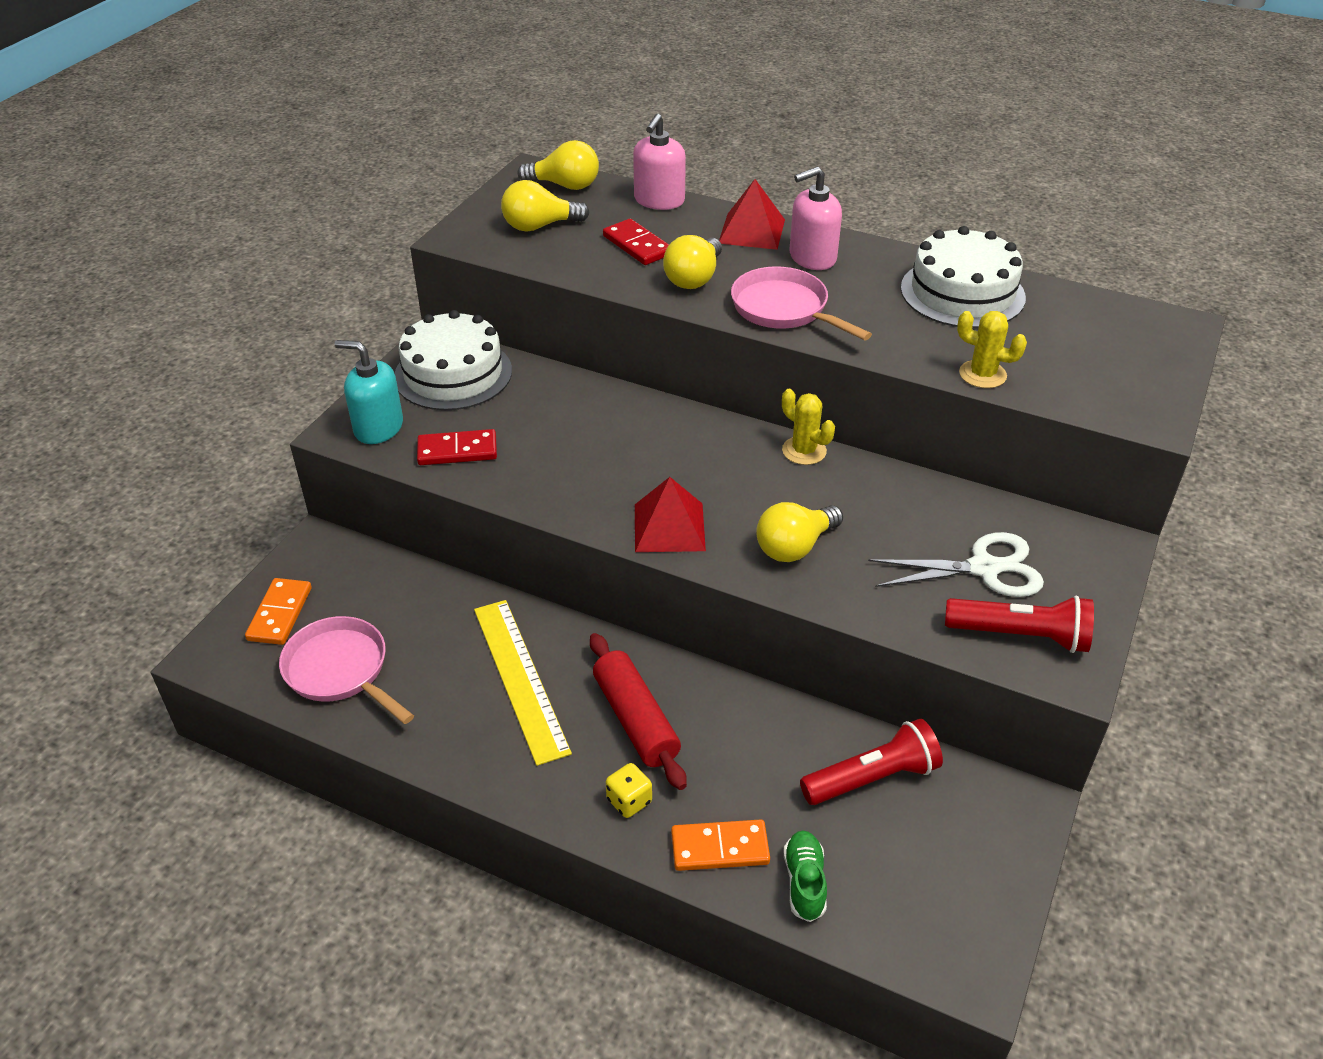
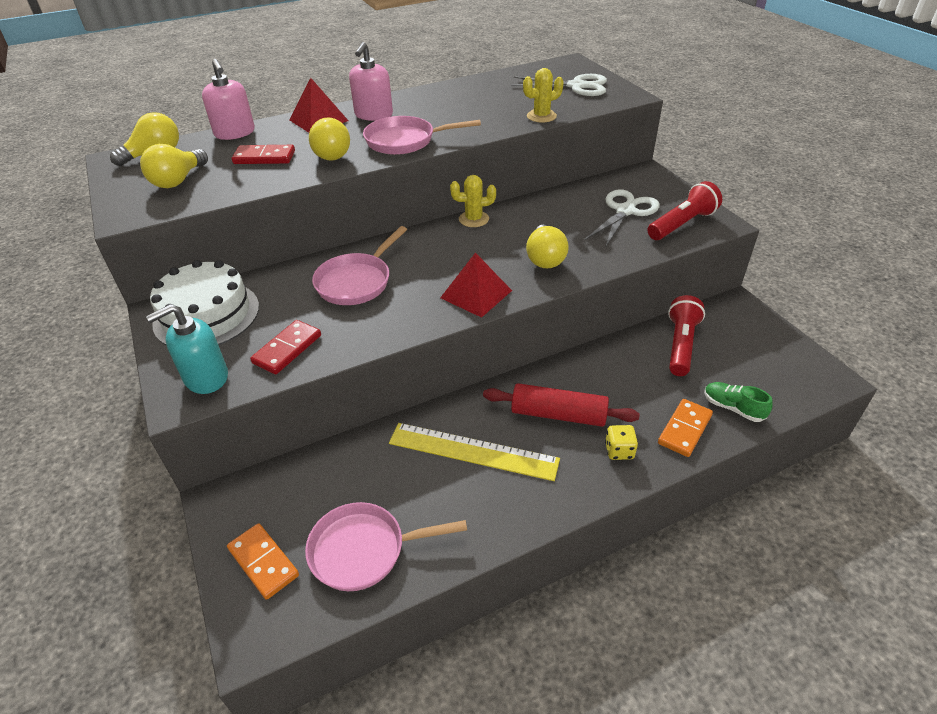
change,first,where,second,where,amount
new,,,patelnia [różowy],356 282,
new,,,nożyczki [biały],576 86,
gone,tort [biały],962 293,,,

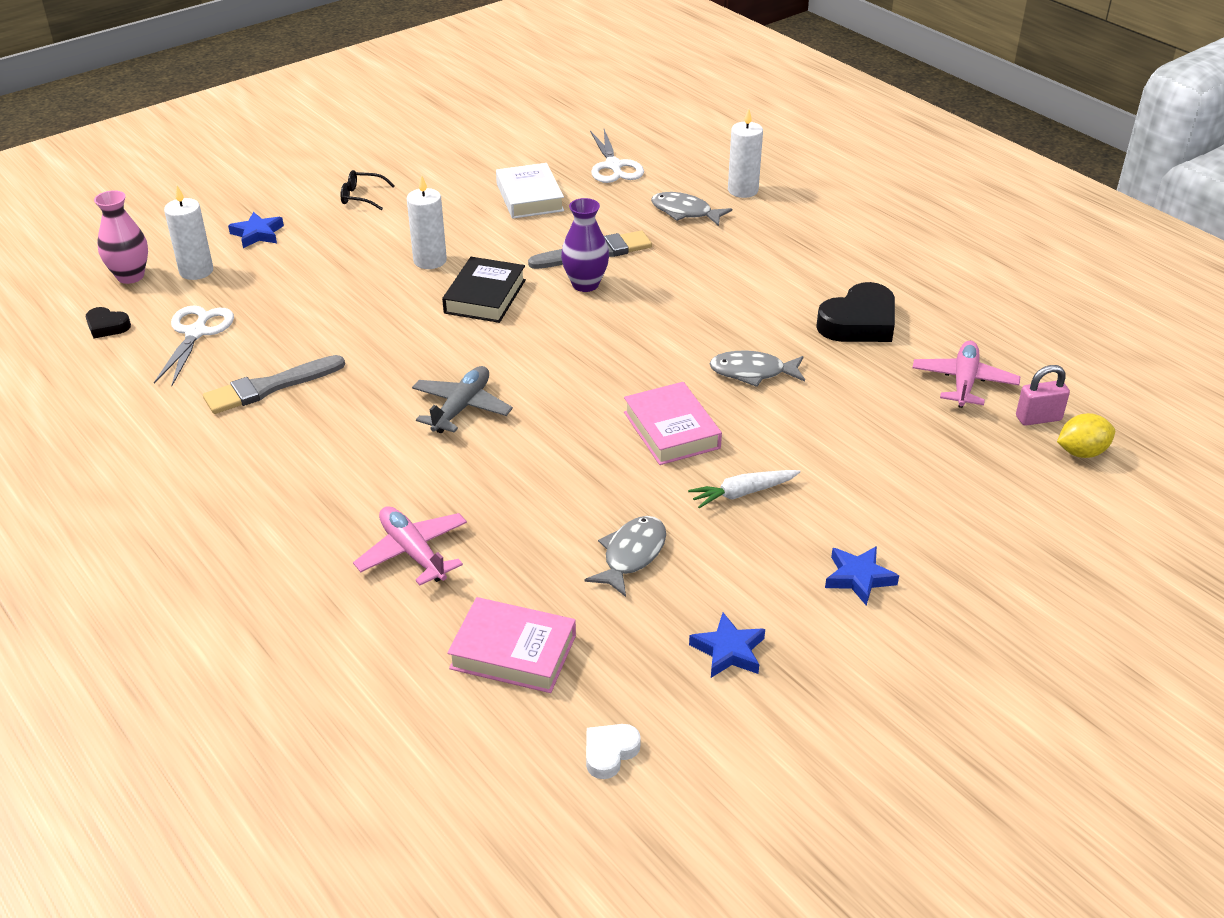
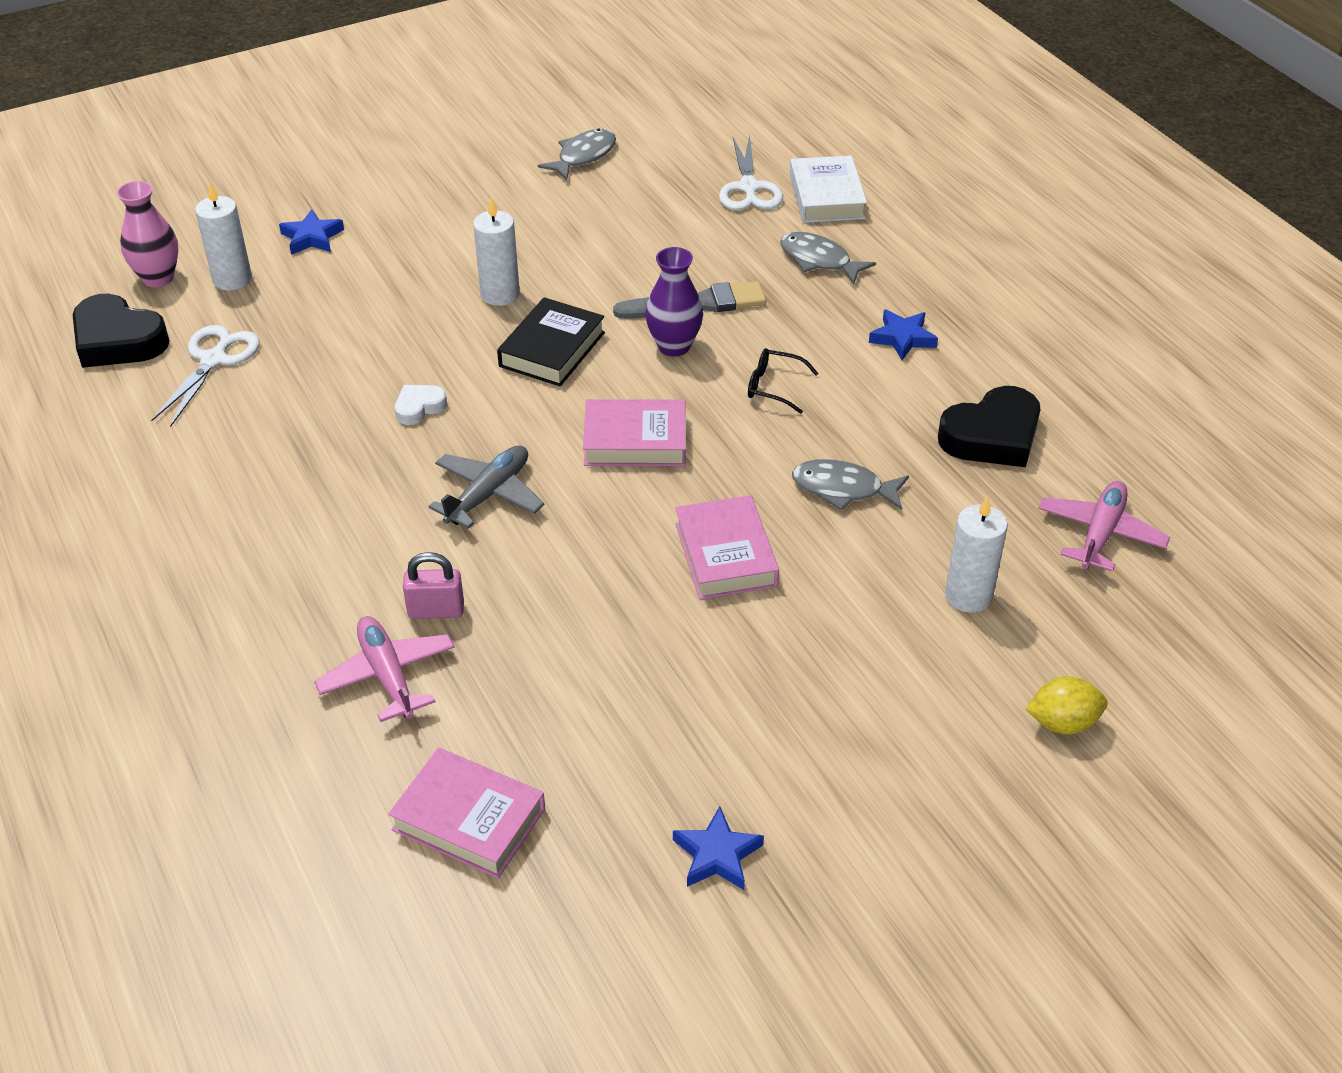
change,first,where,second,where,amount
scaled,serce [czarny],107 326,,118 340,x1.95
shifted,serce [biały],609 753,,419 407,
shifted,kłódka [różowy],1038 418,,436 611,
shifted,ryba [szary],631 555,,583 156,
new,,,książka [różowy],635 440,
shifted,okulary [czarny],361 197,,773 386,
shifted,książka [biały],530 197,,826 197,
shifted,gwiazda [niebieski],859 578,,902 338,
shifted,świeca [biały],743 190,,968 595,
shifted,cytryna [żółty],1081 452,,1062 723,
gone,pędzel [szary],269 387,,,
gone,marchewka [biały],742 493,,,

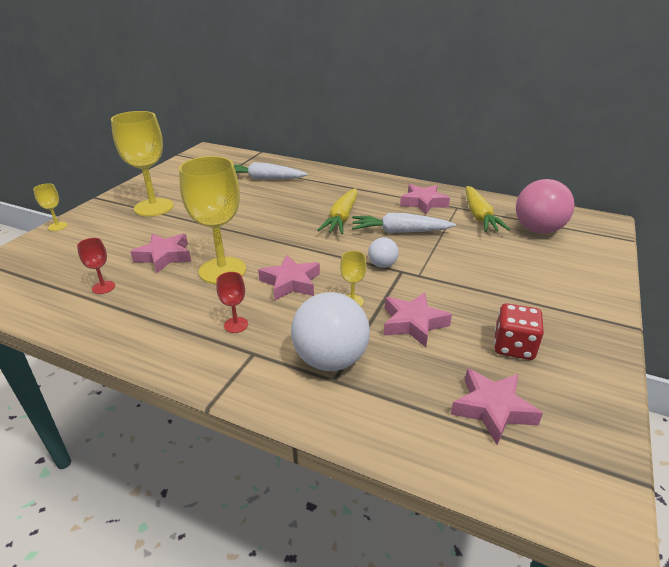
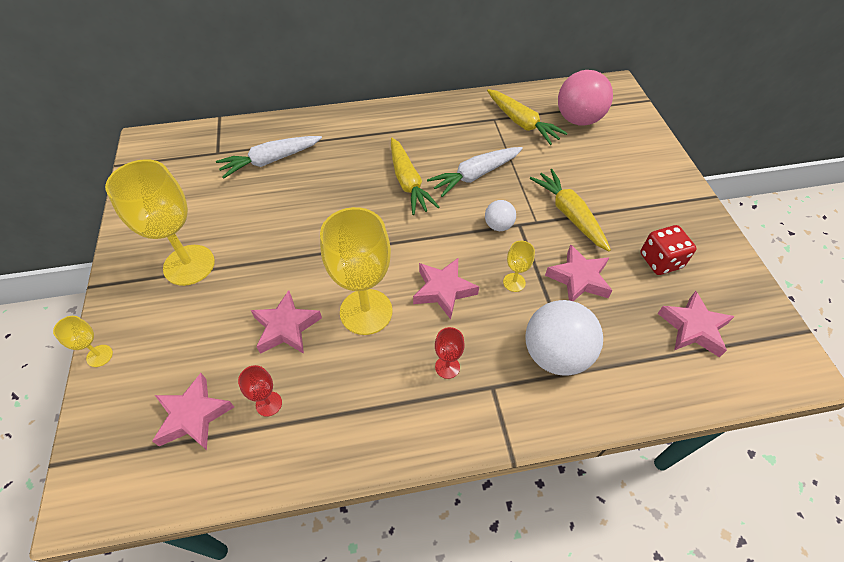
change,first,where,second,where,amount
shifted,gwiazda [różowy],423 203,,193 416,
new,,,marchewka [żółty],569 214,

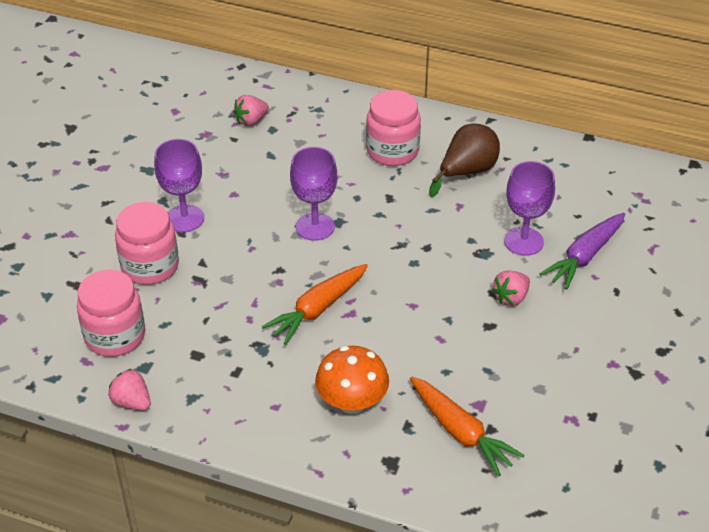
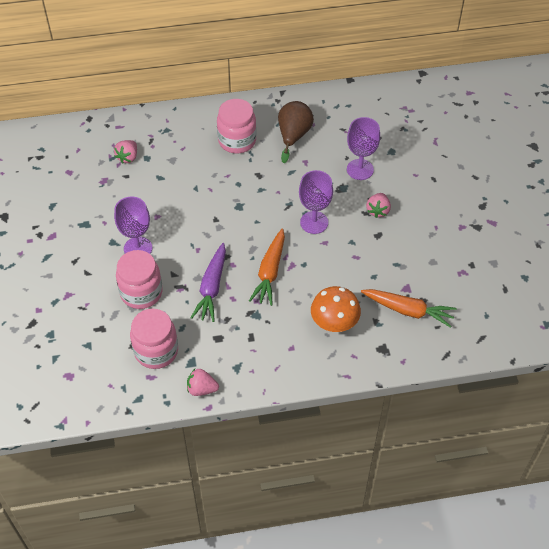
change,first,where,second,where,amount
shifted,marchewka [fioletowy],584 256,,212 287,
shifted,kielich [fioletowy],315 227,,314 222,

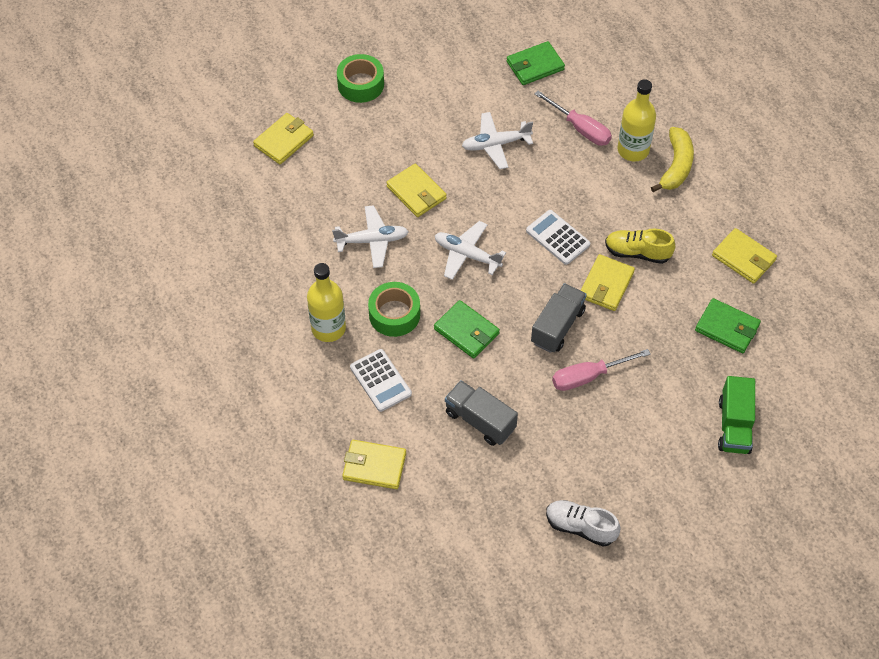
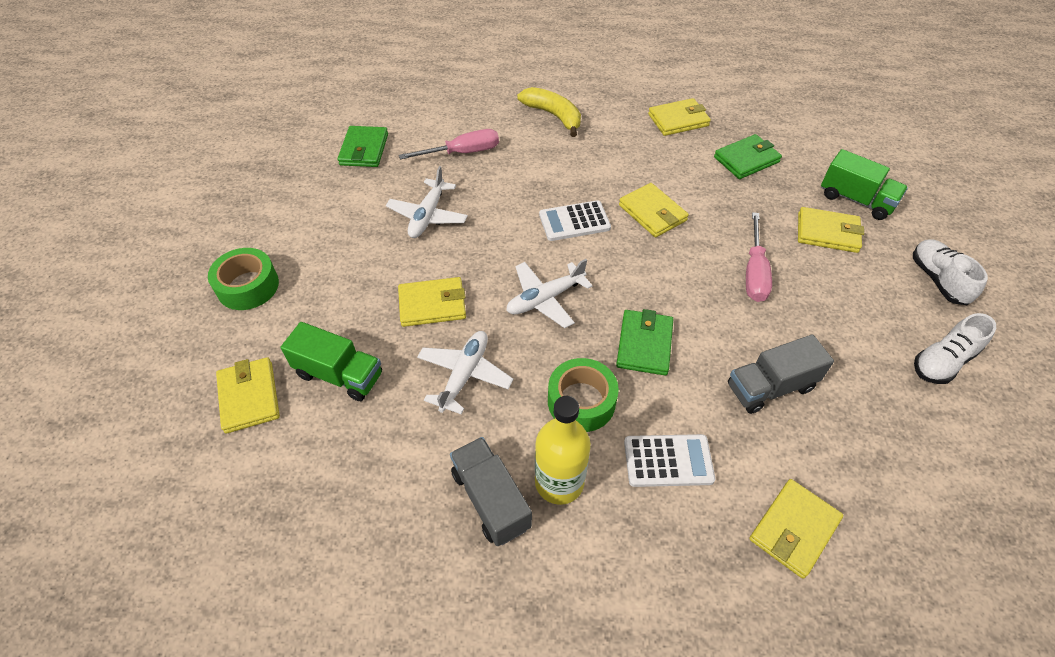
change,first,where,second,where,amount
new,,,ciężarówka [zielony],339 375,
shifted,ciężarówka [szary],557 326,,491 499,
rotated,portfel [zielony],466 331,,644 344,60 degrees counterclockwise
new,,,portfel [żółty],827 232,
new,,,but [biały],938 280,
gone,but [żółty],637 252,,,
gone,butelka [żółty],633 150,,,

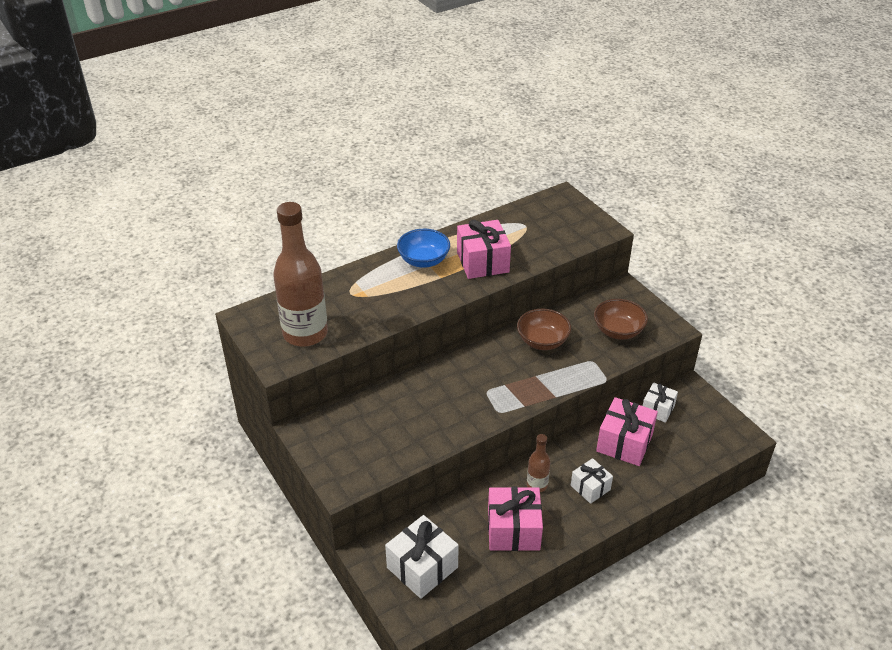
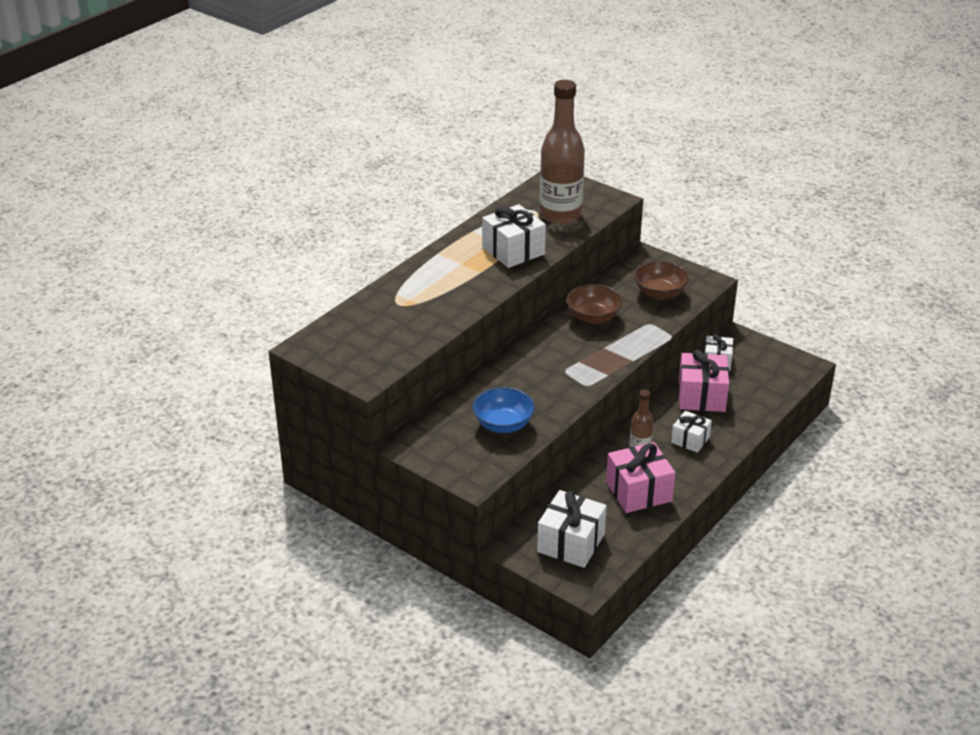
change,first,where,second,where,amount
shifted,miska [niebieski],423 260,,503 424,
repainted,prezent [różowy],482 262,prezent [biały],513 251,
shifted,butelka [brązowy],305 334,,560 214,

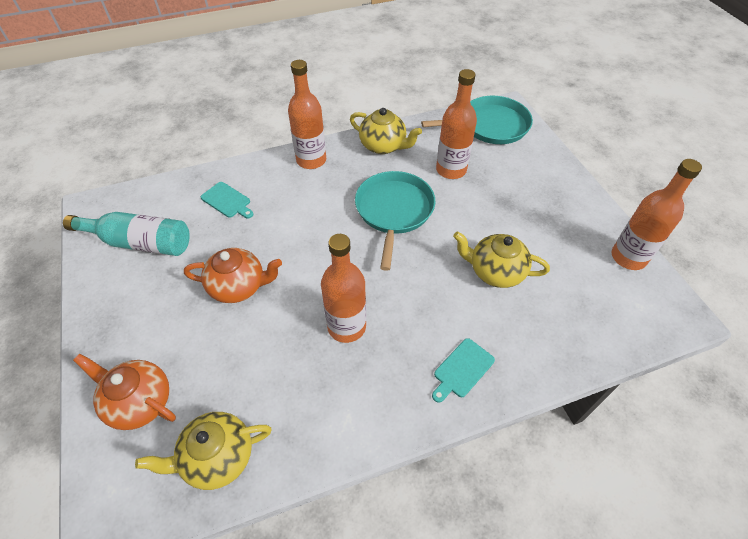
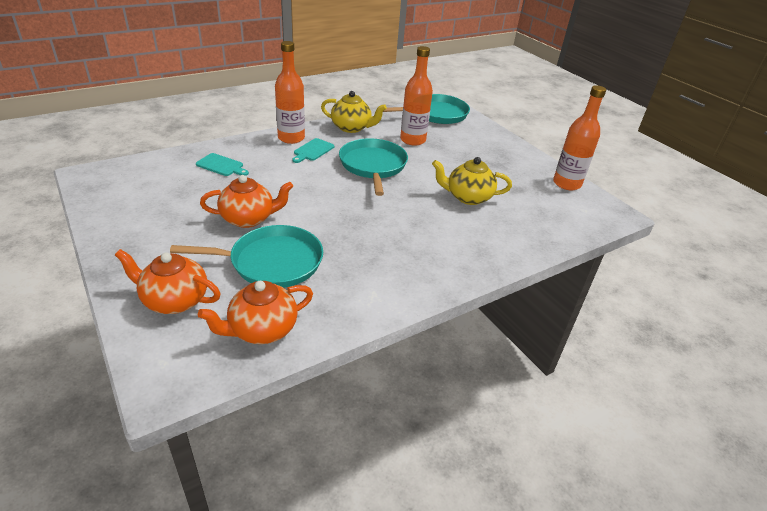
change,first,where,second,where,amount
new,,,patelnia [turkusowy],271 262,
repainted,imbryk [żółty],217 457,imbryk [pomarańczowy],262 329,
shifted,deska do krojenia [turkusowy],462 369,,313 150,
gone,butelka [turkusowy],140 242,,,
gone,butelka [pomarańczowy],346 326,,,

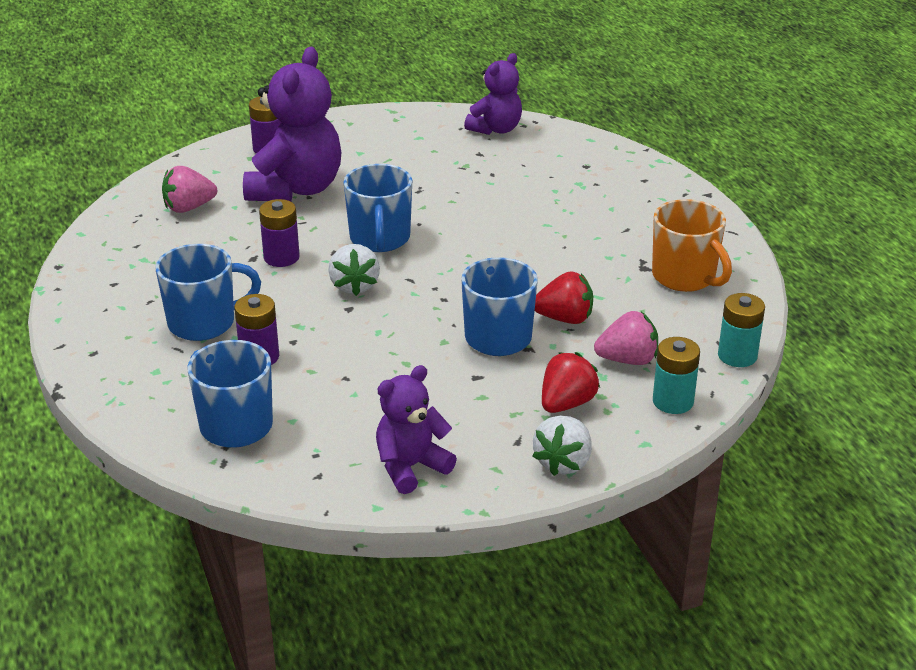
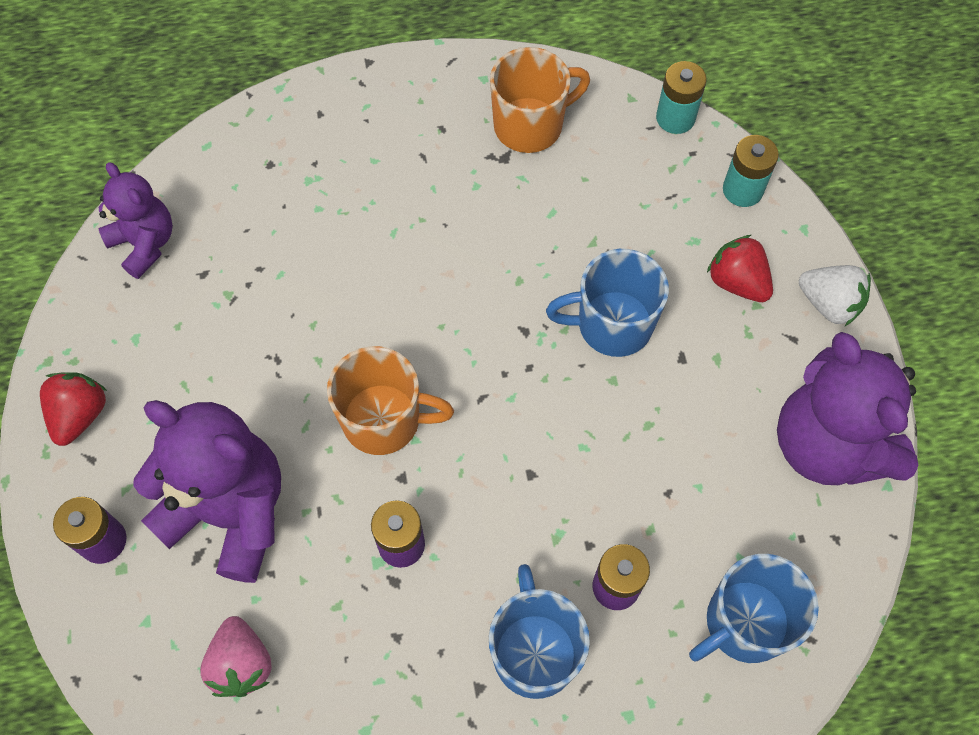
change,first,where,second,where,amount
shifted,truskawka [czerwony],565 318,,80 415,
repainted,kubek [niebieski],380 239,kubek [pomarańczowy],384 420,
scaled,miś [fioletowy],411 467,,828 445,x1.69
gone,truskawka [biały],354 286,,,
gone,truskawka [różowy],627 360,,,

